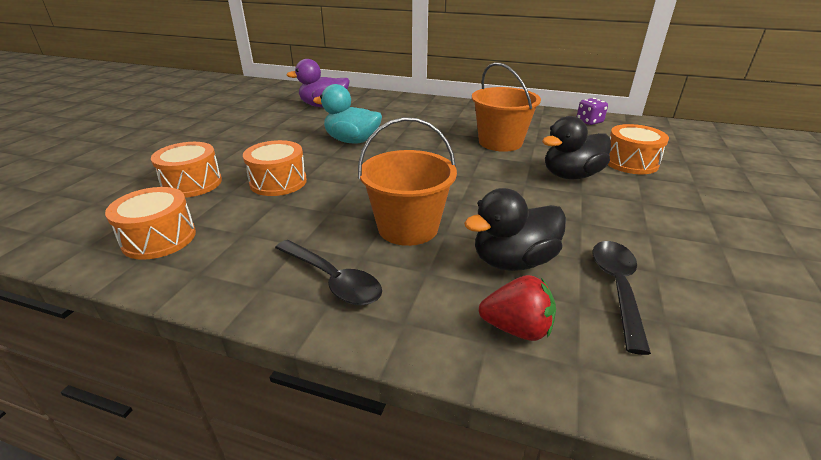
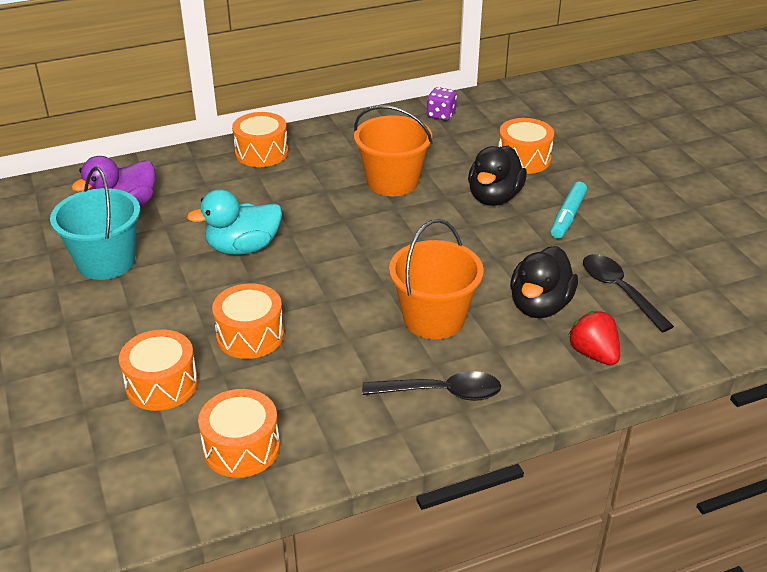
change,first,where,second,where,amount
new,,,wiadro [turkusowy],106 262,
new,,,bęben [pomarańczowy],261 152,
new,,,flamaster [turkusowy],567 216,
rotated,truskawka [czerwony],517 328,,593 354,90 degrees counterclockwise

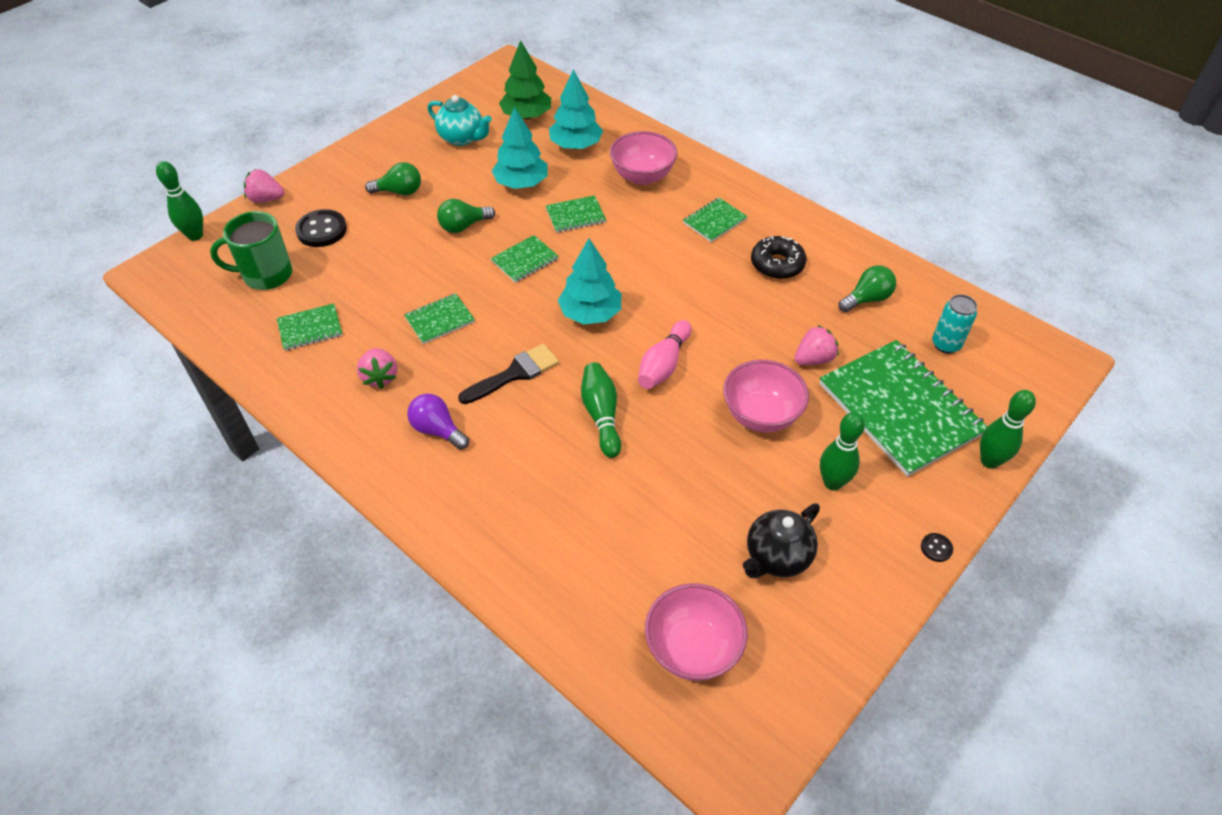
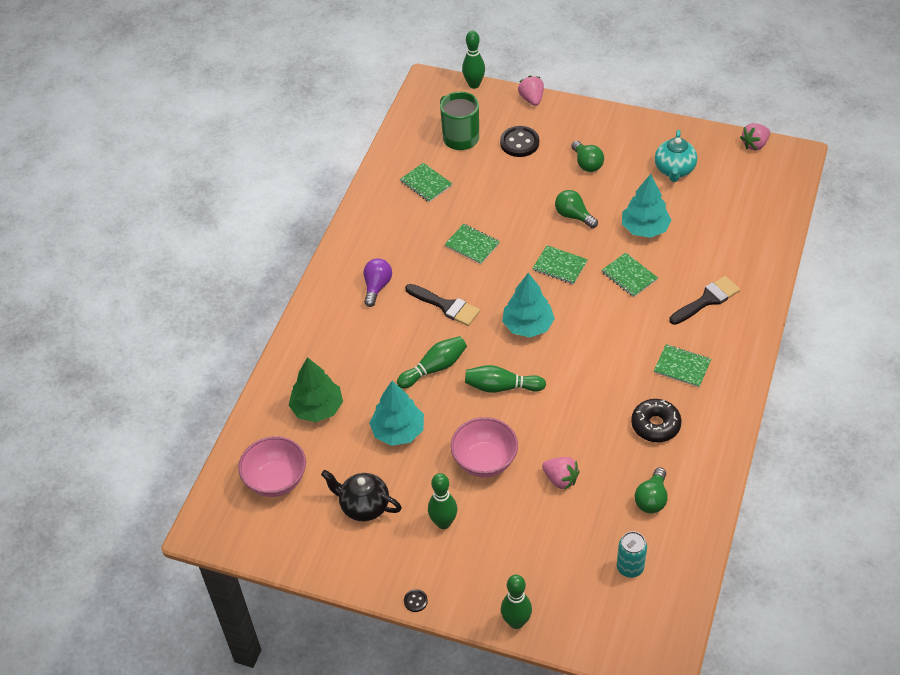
change,first,where,second,where,amount
shifted,drzewko [zielony],526 116,,317 408,
shifted,drzewko [turkusowy],576 145,,398 431,
repainted,kręgiel [różowy],663 365,kręgiel [zielony],501 387,
rotated,żarówka [zielony],867 299,,651 499,75 degrees clockwise
swapped,miska [różowy],642 176,pędzel [czarny],707 300,
shifted,truskawka [różowy],380 377,,754 144,
gone,zeszyt [zielony],899 409,,,

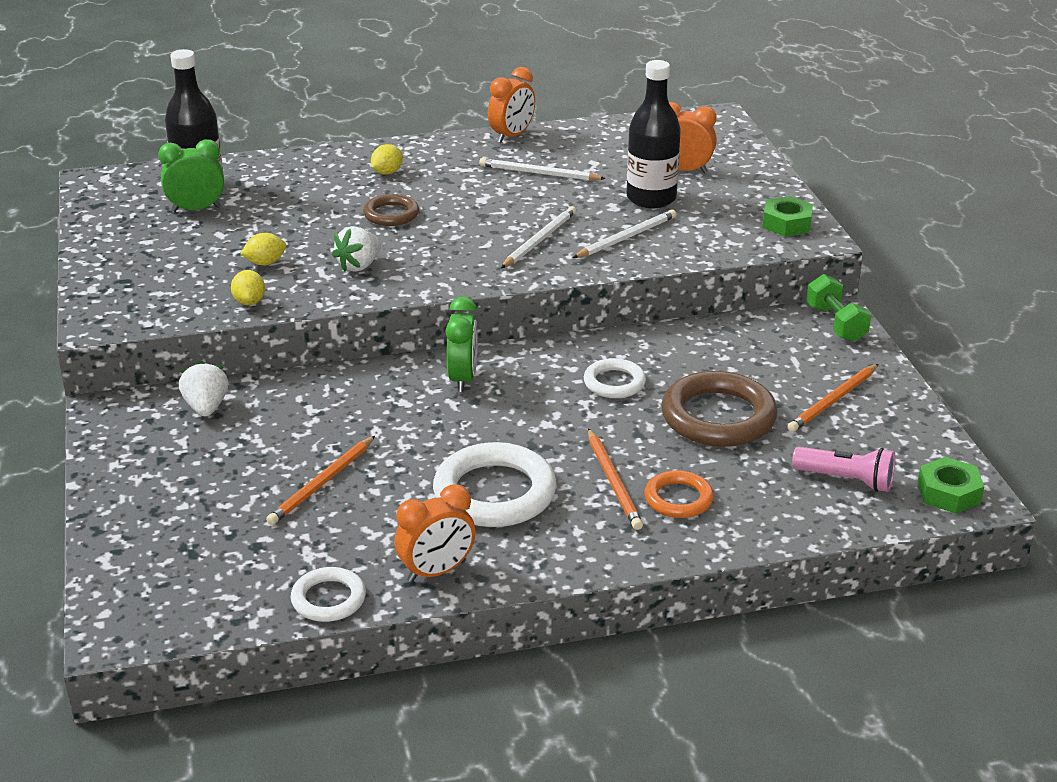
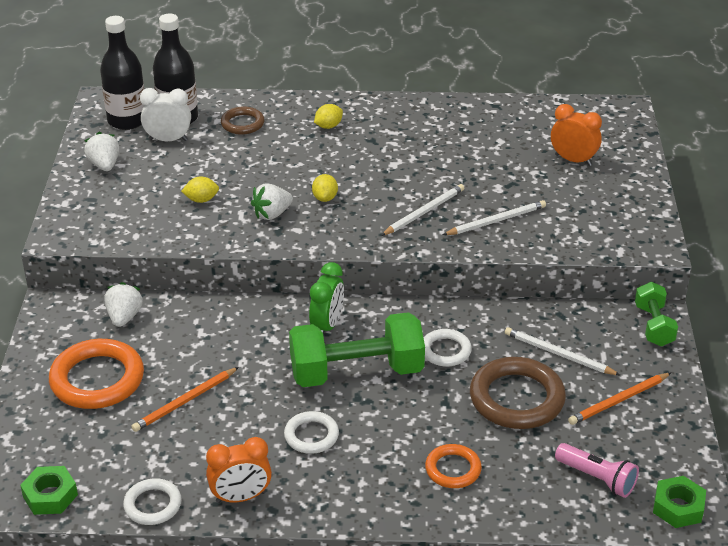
change,first,where,second,where,amount
shifted,nakrętka [zielony],786 223,,50 495,
new,,,pierścień [pomarańczowy],97 379,
new,,,truskawka [biały],104 165,
shifted,butelka [czarny],651 198,,127 120,
repainted,budzik [zielony],196 209,budzik [biały],168 140,
shifted,pierścień [brązowy],391 214,,242 123,
scaled,pierścień [biały],494 493,,311 435,x0.56
new,,,hantel [zielony],356 372,
shifted,cytryna [żółty],249 302,,325 198,
shifted,ołówek [biały],539 173,,558 354,
gone,budzik [pomarańczowy],511 136,,,
gone,ołówek [pomarańczowy],613 482,,,

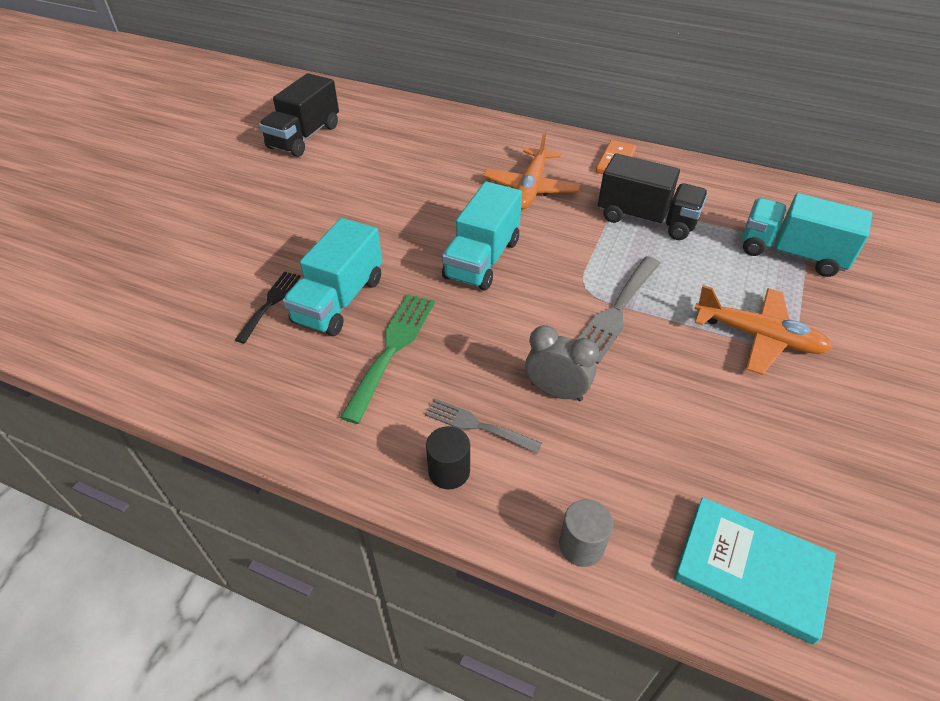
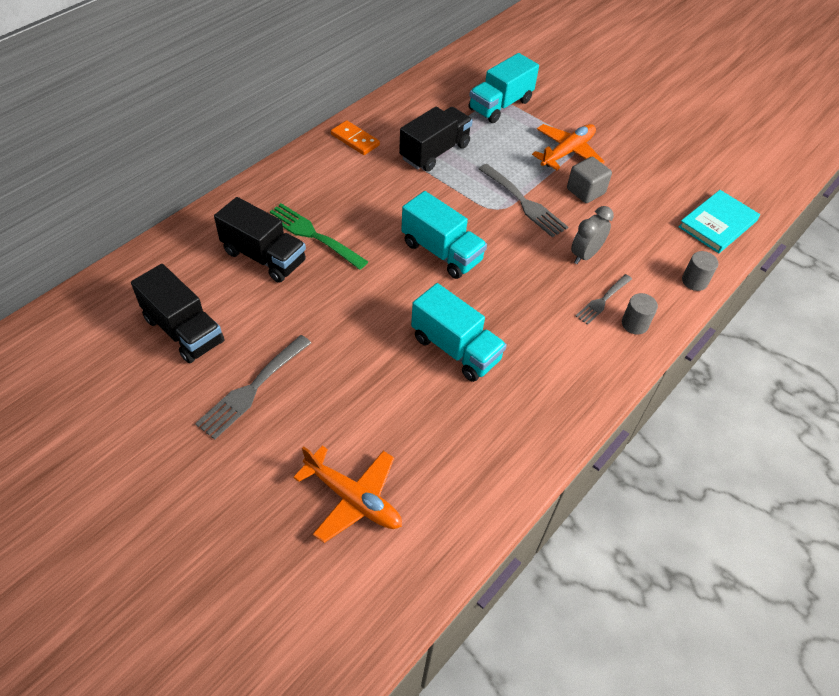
change,first,where,second,where,amount
new,,,widelec [szary],252 389,
new,,,ciężarówka [czarny],264 257,
shifted,widelec [zielony],392 349,,312 235,
shifted,samolot [pomarańczowy],531 188,,353 499,
new,,,sześcian [szary],585 191,
repainted,walec [czarny],449 471,walec [szary],634 324,
gone,widelec [czarny],270 303,,,

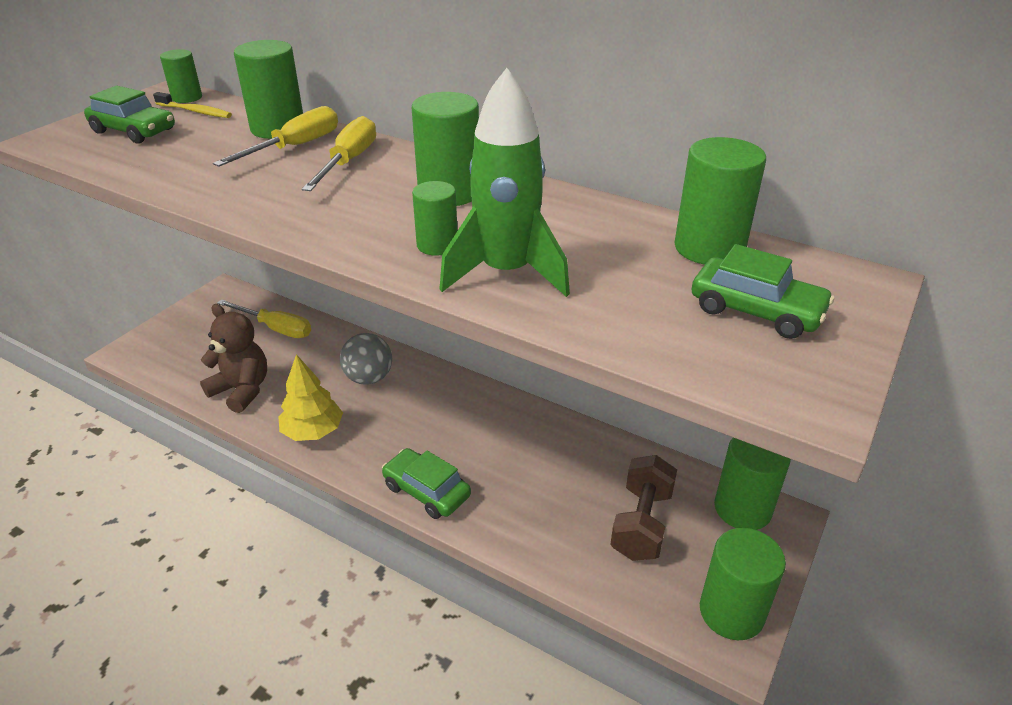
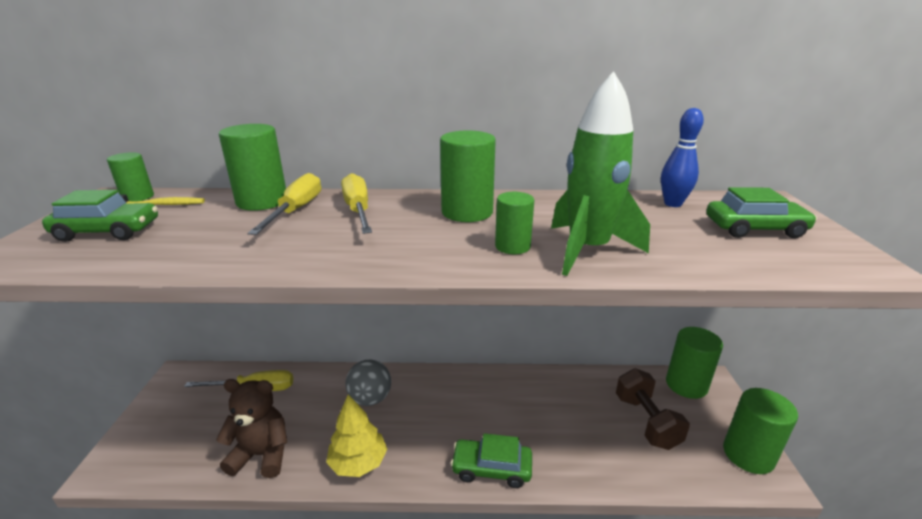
change,first,where,second,where,amount
swapped,walec [zielony],709 248,kręgiel [niebieski],672 204,

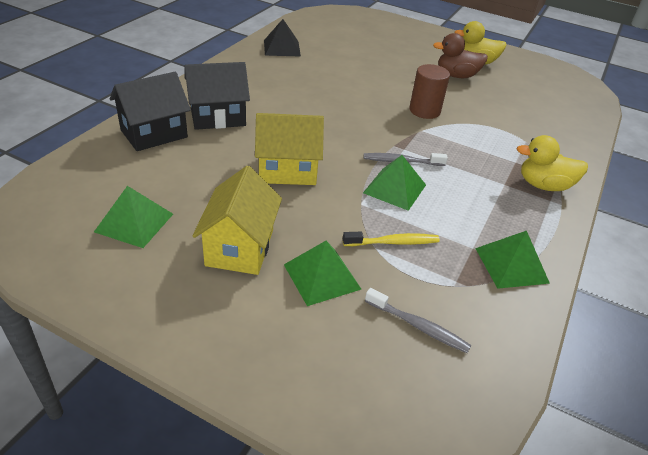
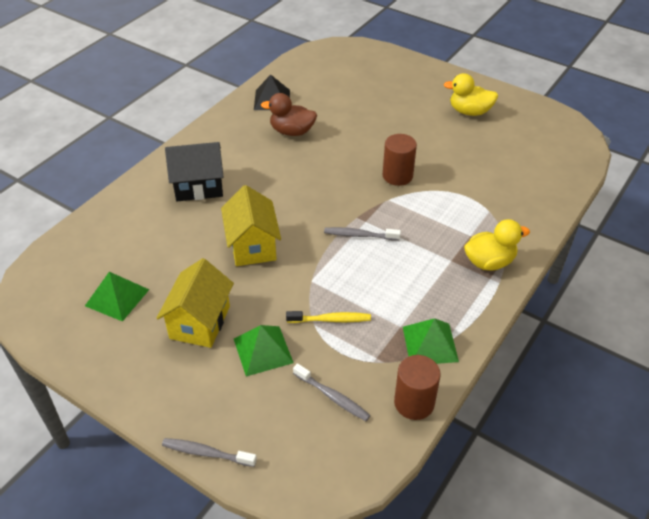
change,first,where,second,where,amount
new,,,szczoteczka do zębów [szary],206 453,
rotated,domek [żółty],287 170,,252 246,75 degrees clockwise
shifted,kaczka [brązowy],456 76,,292 132,
new,,,walec [brązowy],414 403,
rotated,kaczka [żółty],544 185,,489 262,150 degrees clockwise
gone,domek [czarny],154 134,,,
gone,piramida [zielony],395 188,,,

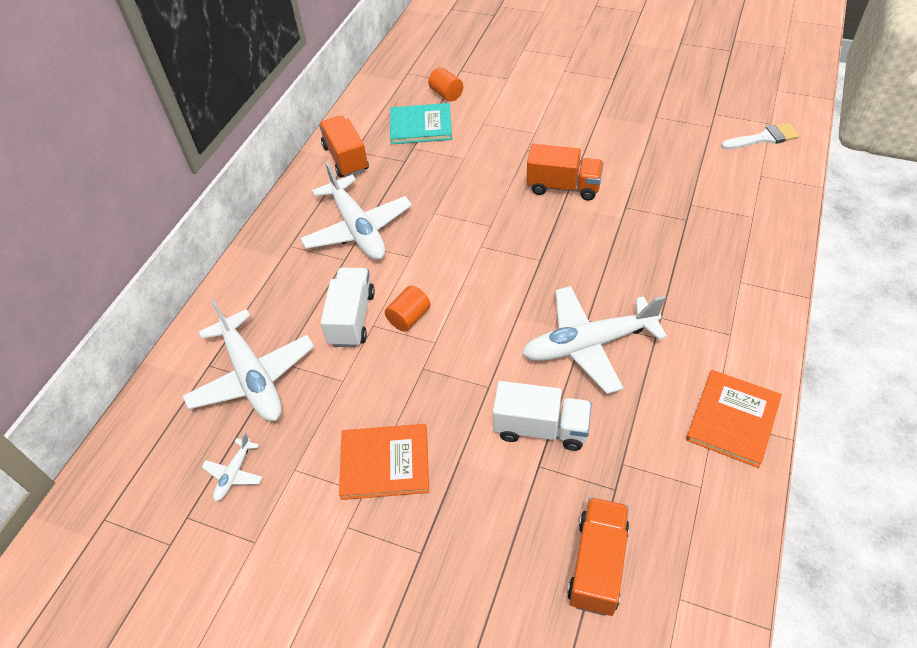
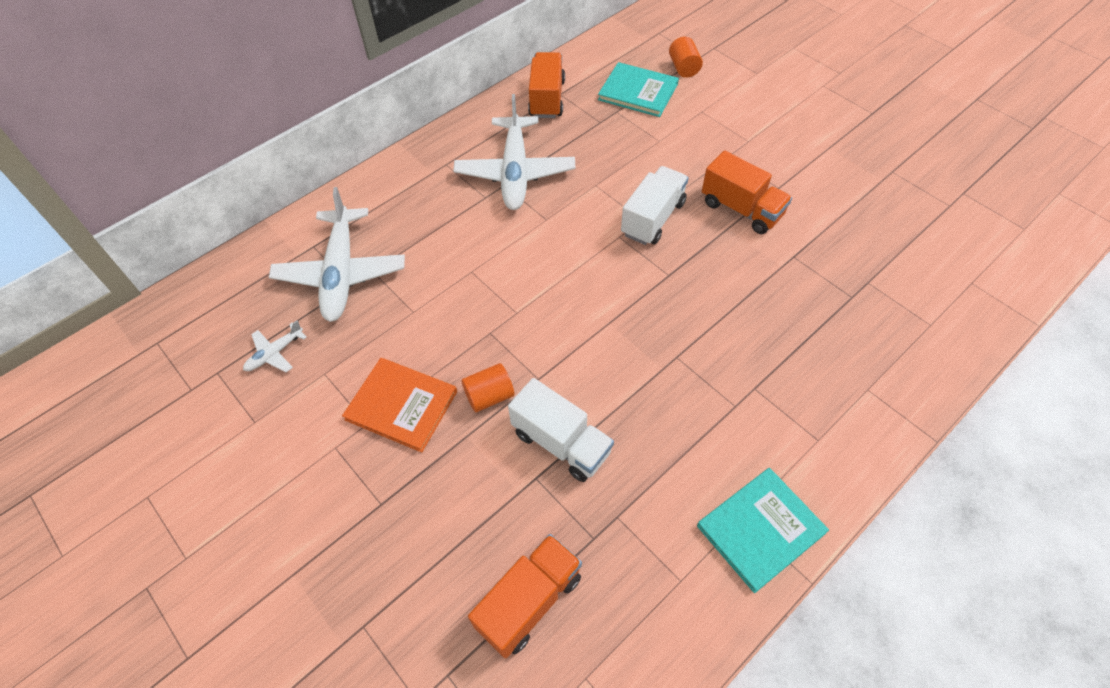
change,first,where,second,where,amount
shifted,walec [pomarańczowy],409 317,,489 396,
shifted,ciężarówka [biały],352 318,,653 218,
repainted,książka [pomarańczowy],732 419,książka [turkusowy],760 529,
gone,samolot [biały],588 345,,,
gone,pędzel [biały],764 138,,,

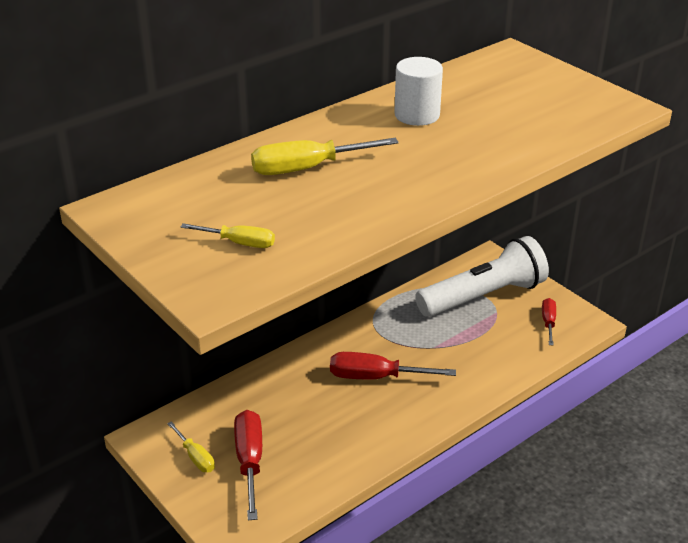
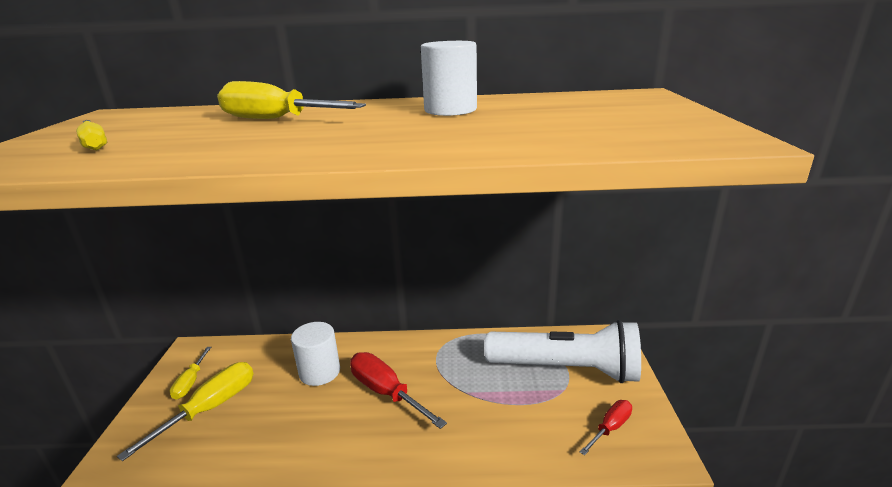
change,first,where,second,where,amount
repainted,śrubokręt [czerwony],250 462,śrubokręt [żółty],210 408,
new,,,walec [biały],319 372,

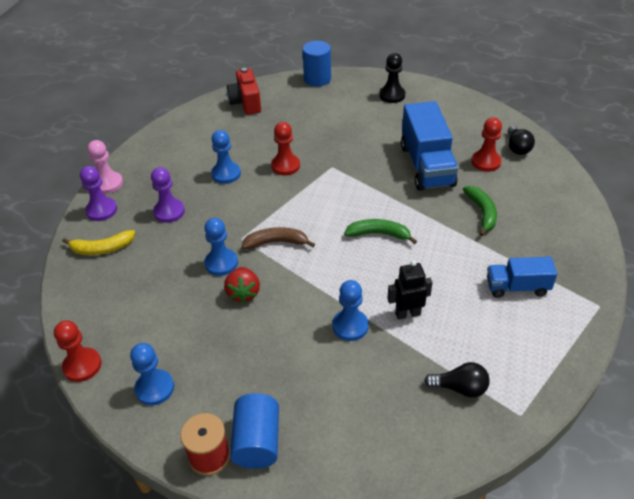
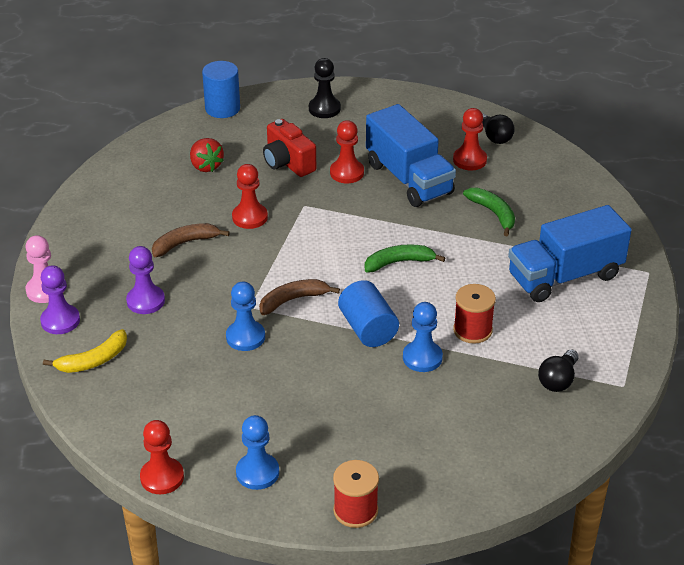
change,first,where,second,where,amount
swapped,pionek [niebieski],226 174,banan [brązowy],185 243,
shifted,truskawka [czerwony],243 293,,206 166,
shifted,aparat fotograficzny [czerwony],246 102,,288 163,
new,,,pionek [czerwony],347 173,
shifted,walec [niebieski],257 441,,368 329,
swapped,robot [czarny],407 313,szpulka [czerwony],472 330,
scaled,ciężarówka [niebieski],517 287,,565 276,x1.72
rotated,żarówka [czarny],460 388,,558 380,135 degrees clockwise

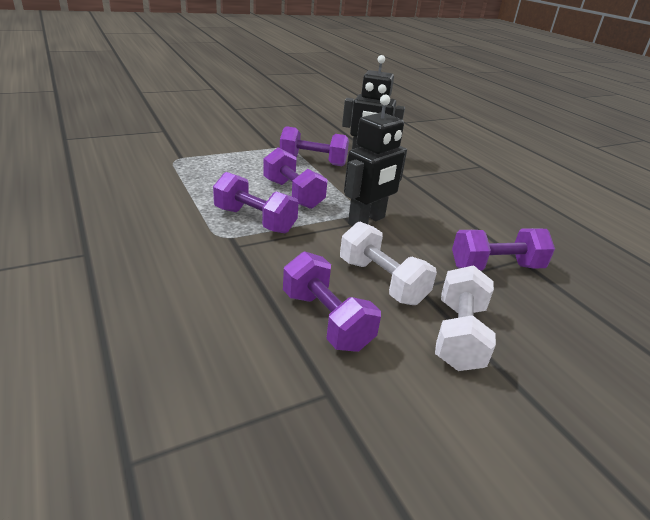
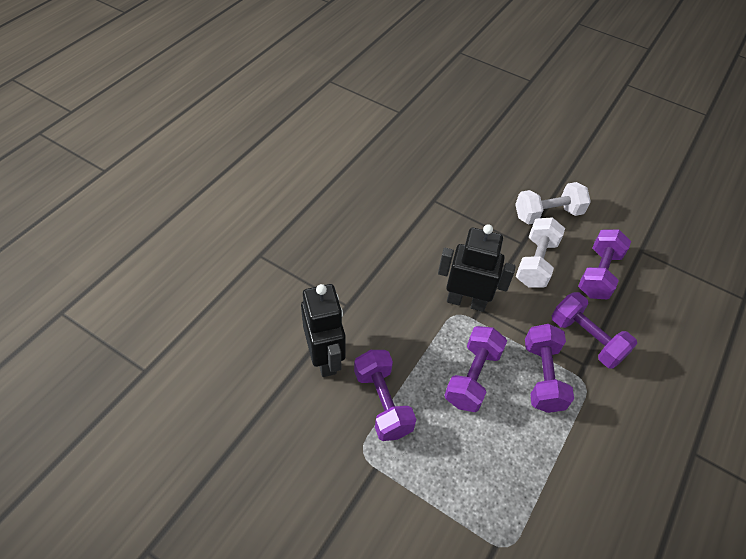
change,first,where,second,where,amount
shifted,hantel [fioletowy],496 267,,586 339,

